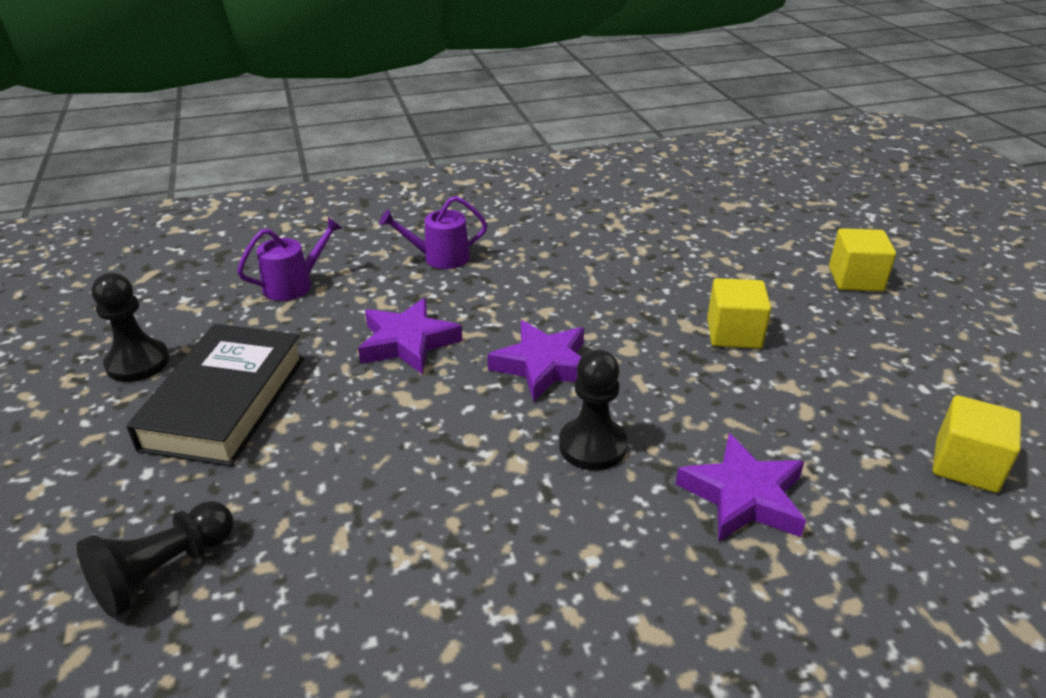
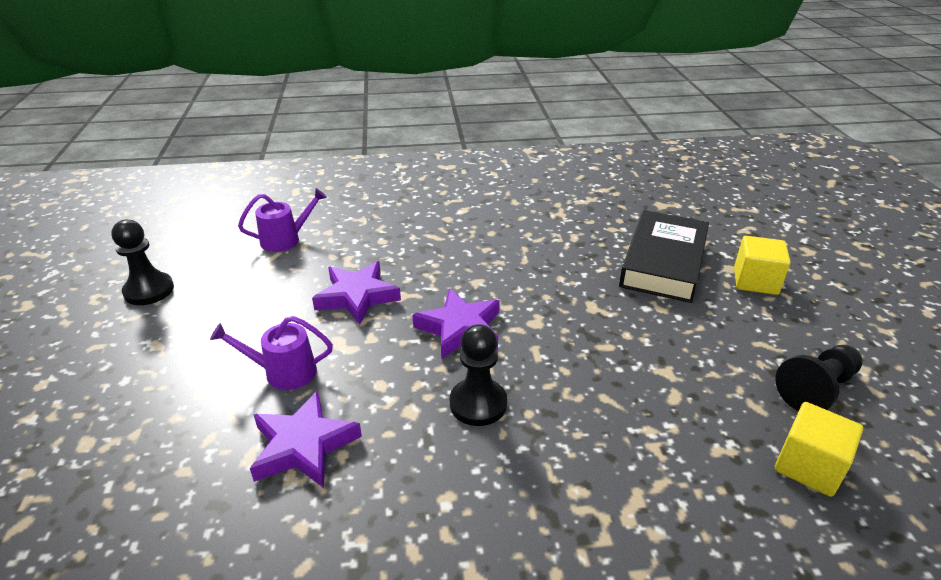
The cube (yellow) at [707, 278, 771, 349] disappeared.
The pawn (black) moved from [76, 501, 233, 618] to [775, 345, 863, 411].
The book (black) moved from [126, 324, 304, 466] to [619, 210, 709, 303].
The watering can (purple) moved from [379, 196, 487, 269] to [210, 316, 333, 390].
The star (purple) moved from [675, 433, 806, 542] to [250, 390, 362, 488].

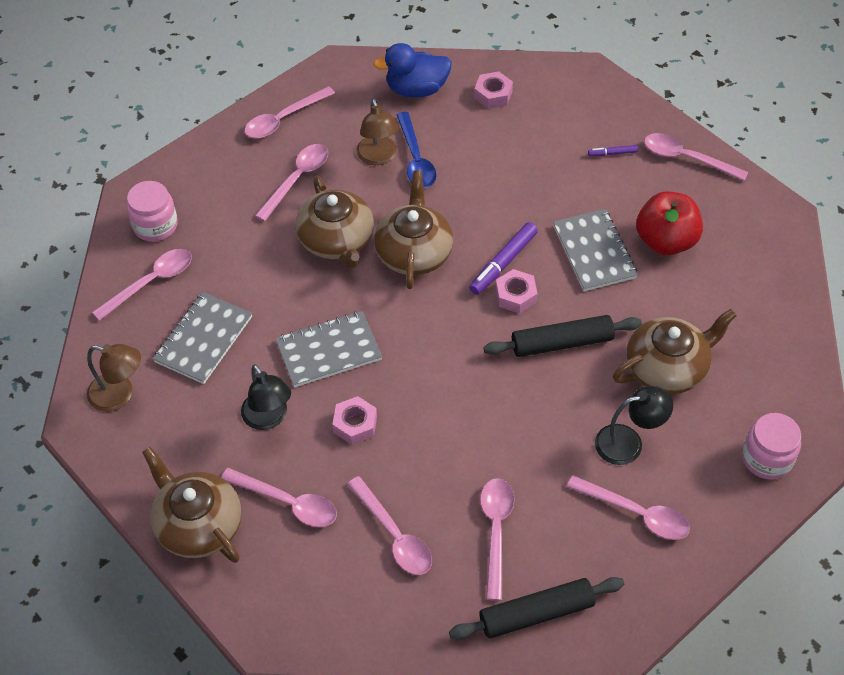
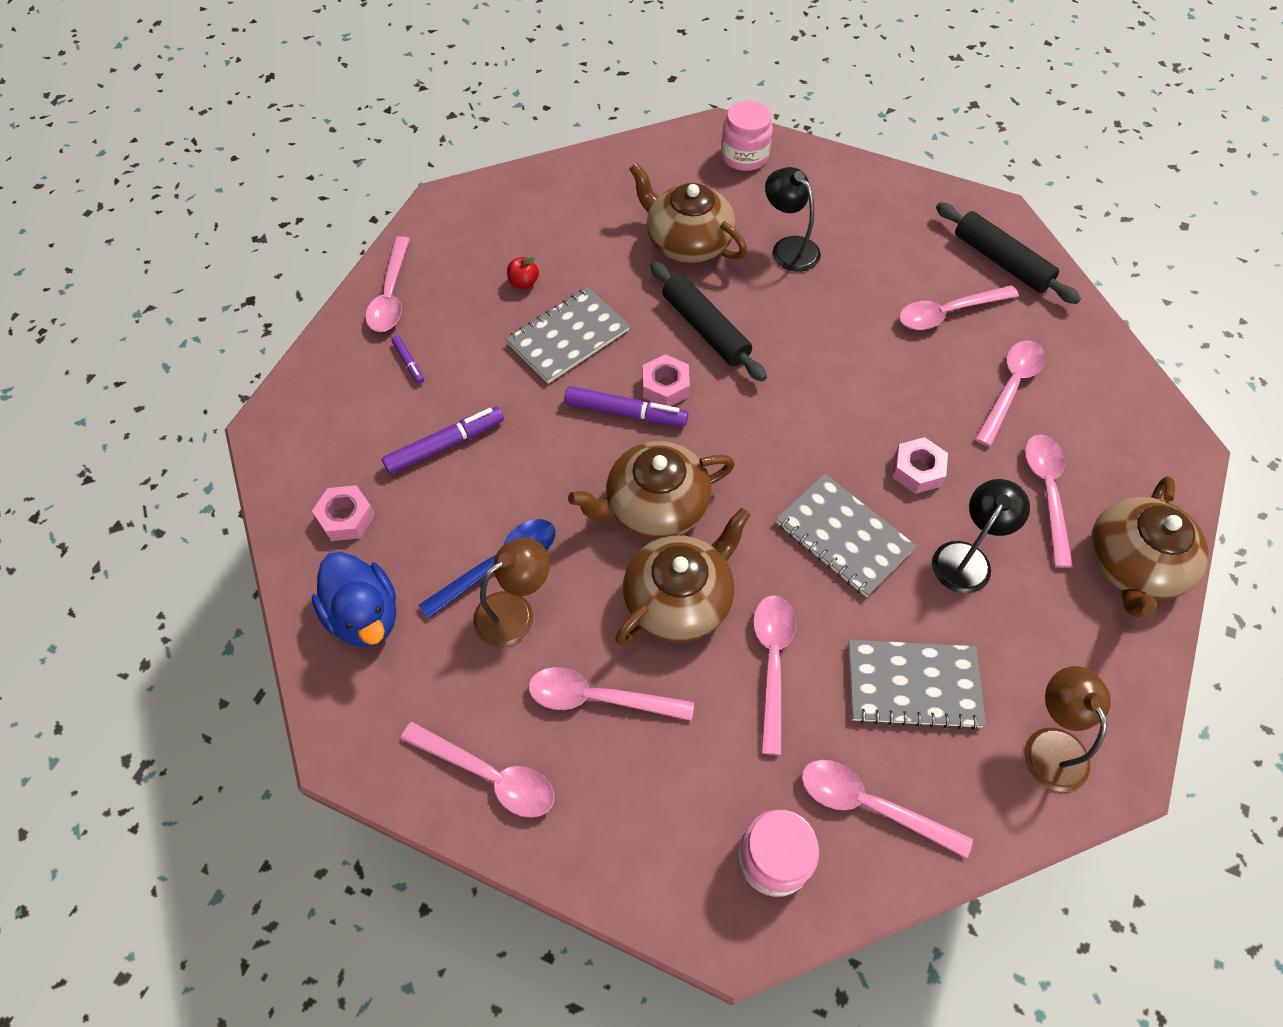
The marker (purple) at [382, 406, 504, 474] appeared.
The spoon (pink) moved from [567, 475, 690, 540] to [753, 595, 796, 755].
The apple (red) at [636, 191, 703, 255] changed to 0.43 times the size.

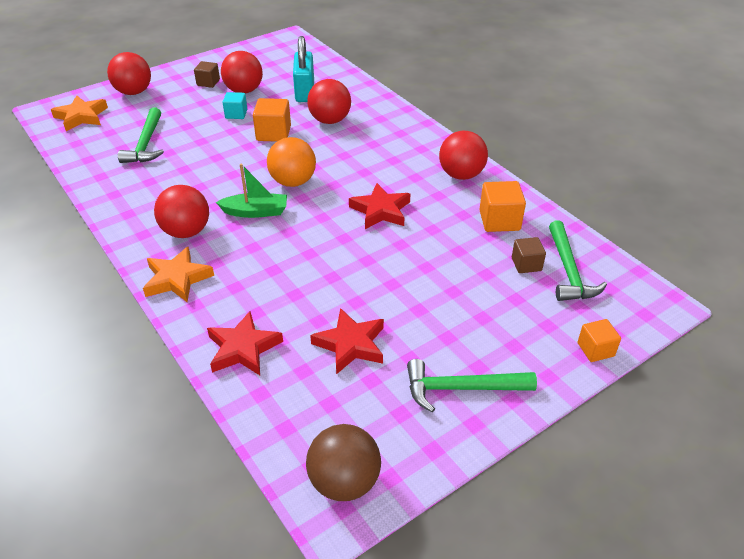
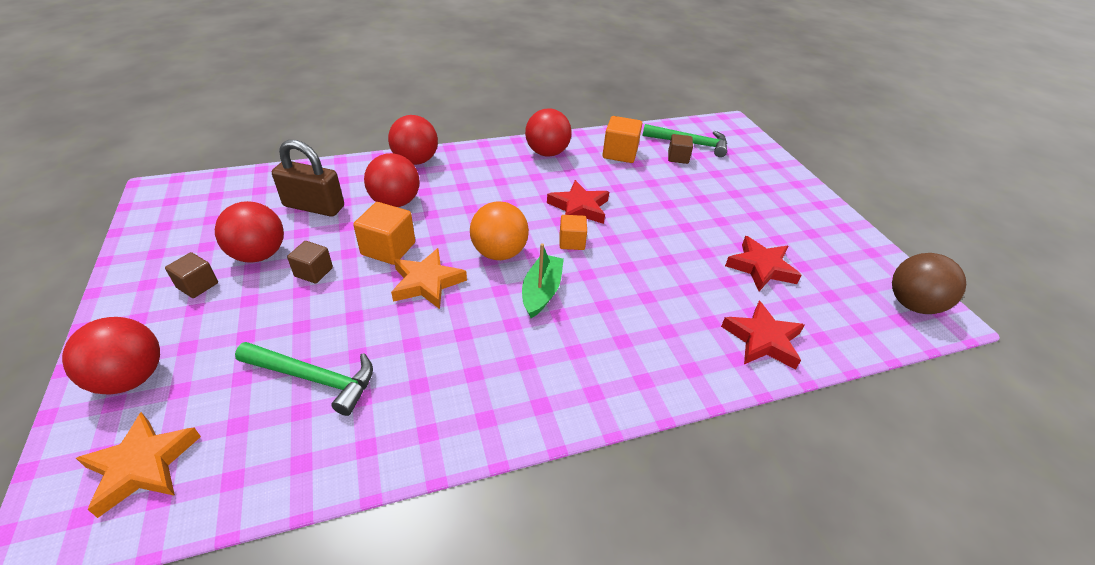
The hammer (green) at [407, 359, 537, 412] disappeared.
The star (orange) moved from [143, 247, 214, 302] to [391, 248, 467, 309].
The ball (red) moved from [154, 185, 209, 238] to [388, 115, 438, 165].
The cube (orange) moved from [578, 319, 621, 362] to [560, 215, 587, 250].
The cube (turquoise) at [223, 92, 247, 119] became the cube (brown) at [287, 241, 333, 284].
The padlock (turquoise) at [293, 36, 314, 102] became the padlock (brown) at [272, 140, 344, 217].

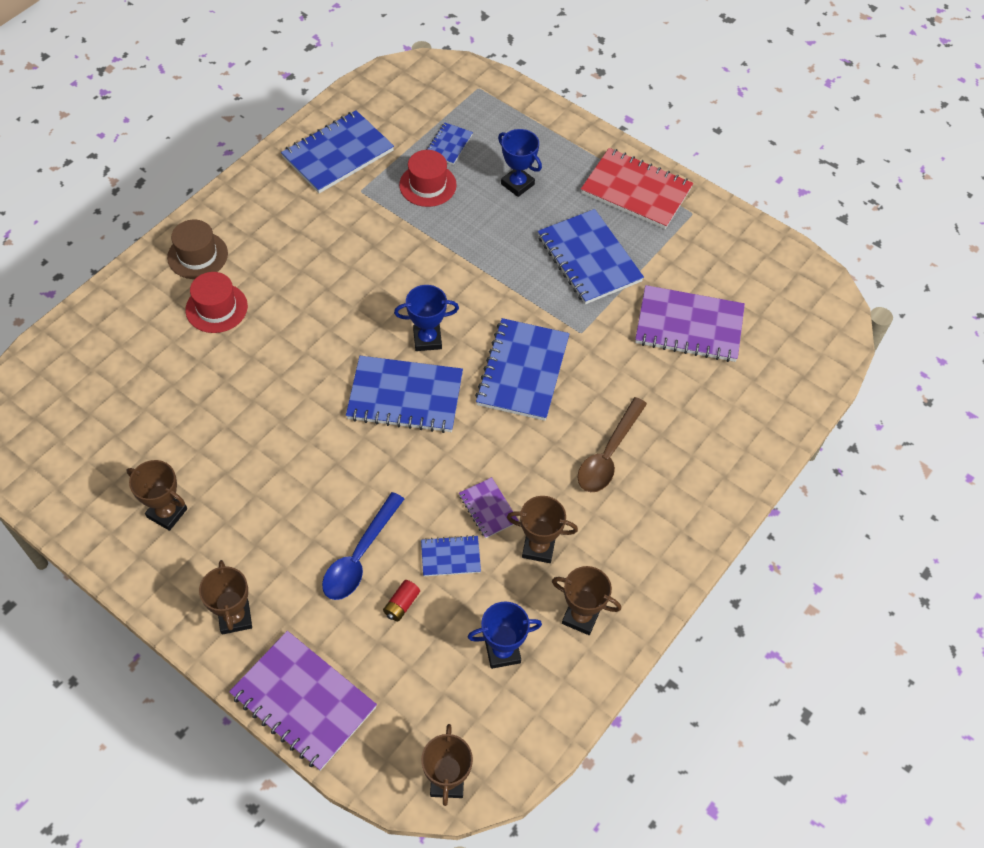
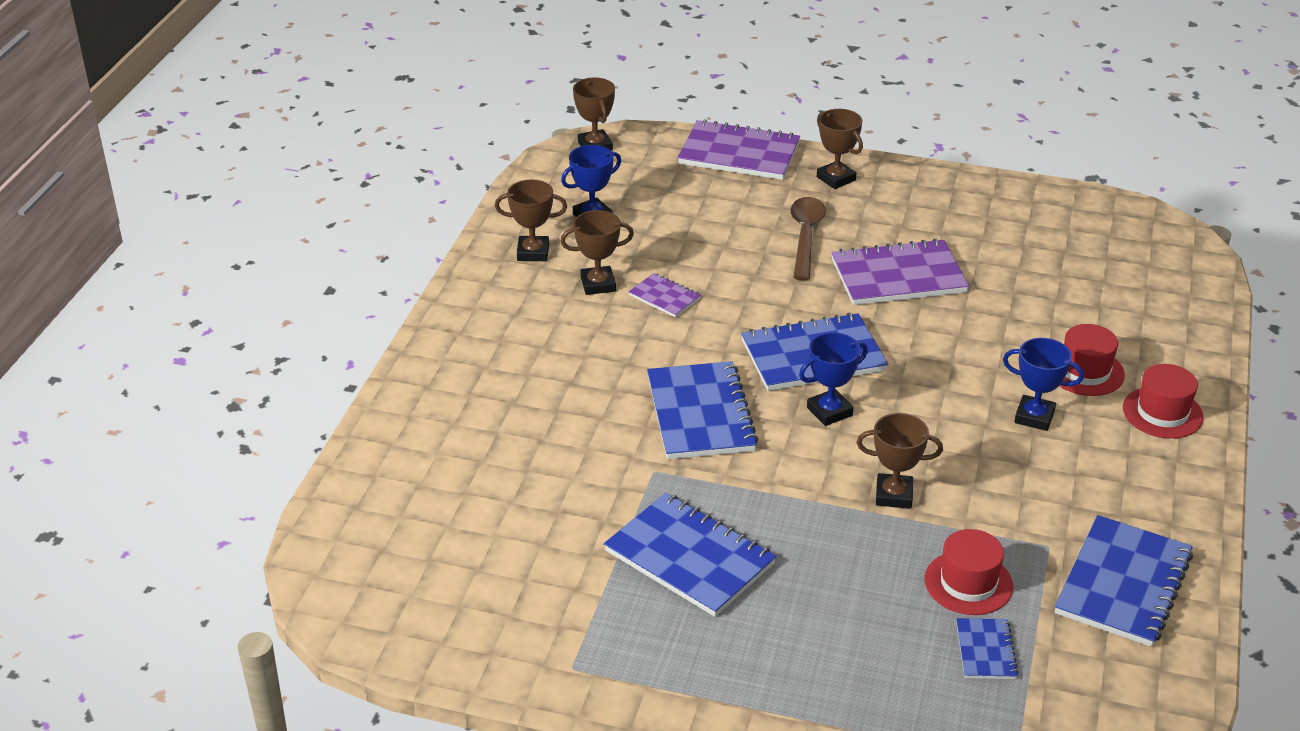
The spoon (blue) at [322, 492, 404, 600] disappeared.
The battery (red) at [383, 580, 420, 621] disappeared.
The notebook (blue) at [421, 535, 481, 576] disappeared.
The notebook (red) at [581, 148, 693, 229] disappeared.
The trophy (brown) moved from [127, 460, 187, 531] to [857, 413, 943, 509].
The trophy (blue) moved from [498, 129, 542, 197] to [1003, 338, 1084, 431].
The spoon (brown) moved from [577, 397, 647, 492] to [790, 197, 826, 280].
The notebook (purple) moved from [635, 285, 745, 362] to [831, 238, 969, 305].
The hat (brown) at [167, 220, 228, 279] became the hat (red) at [1123, 364, 1204, 439].

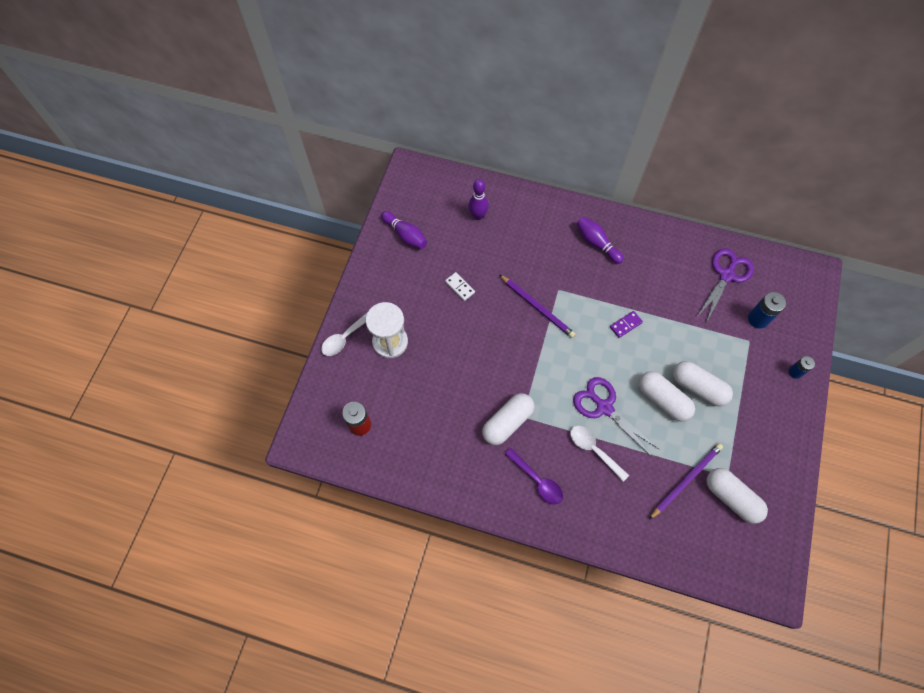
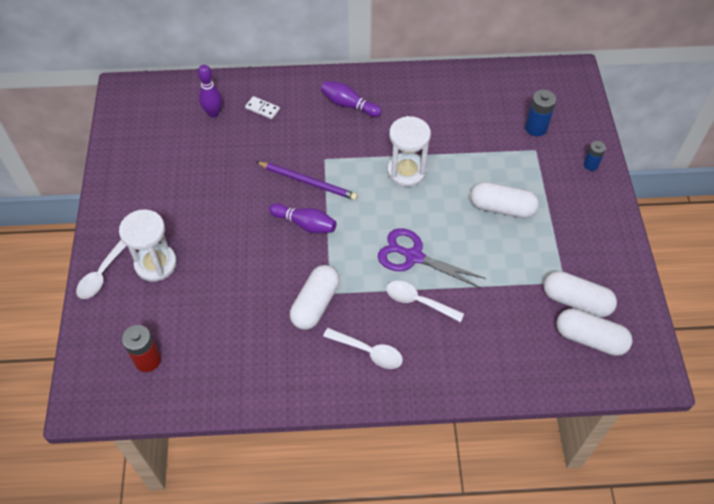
The pencil (purple) at [649, 443, 723, 520] disappeared.
The scissors (purple) at [696, 248, 754, 323] disappeared.
The bowling pin (purple) moved from [381, 211, 427, 249] to [269, 203, 337, 233].
The domino (white) moved from [445, 272, 475, 301] to [245, 96, 280, 119].
The capsule (white) moved from [639, 371, 695, 422] to [556, 308, 633, 356].
The domino (purple) at [610, 311, 643, 338] was replaced by the hourglass (white) at [387, 116, 431, 187].
The spoon (purple) at [505, 448, 563, 505] became the spoon (white) at [323, 328, 403, 369].

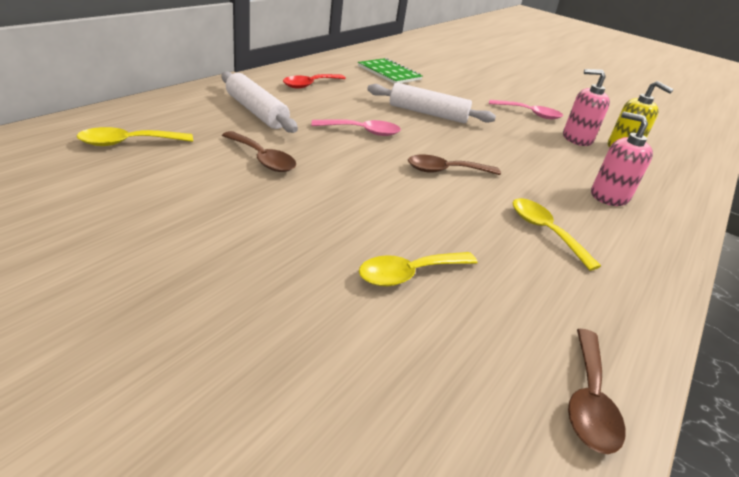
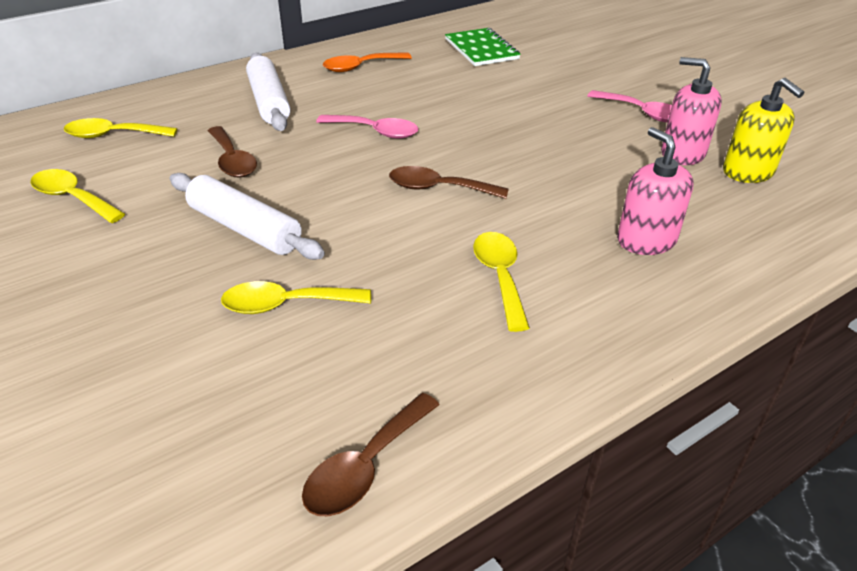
The spoon (yellow) at [30, 169, 125, 223] appeared.
The rolling pin (white) moved from [367, 83, 496, 123] to [170, 173, 325, 260].
The spoon (red) at [283, 74, 346, 88] became the spoon (orange) at [323, 52, 412, 72].

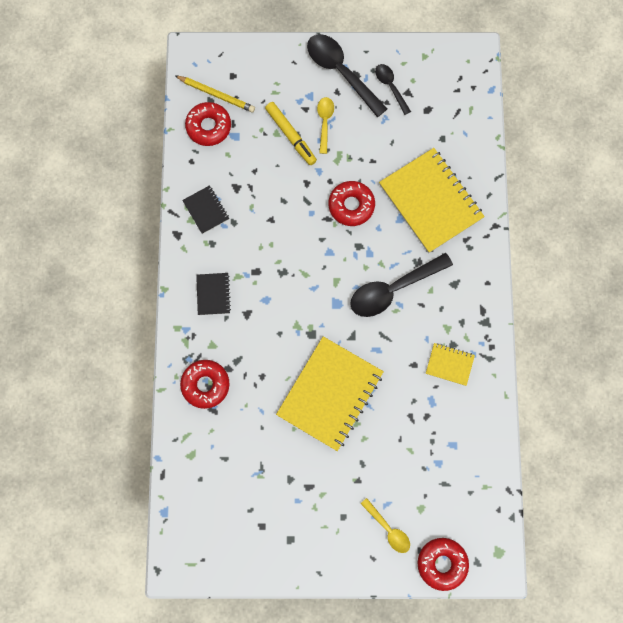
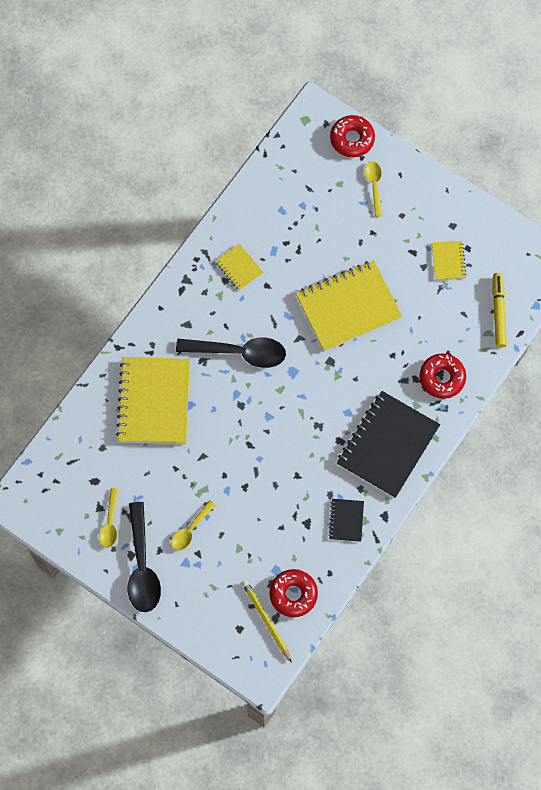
The donut (red) at [329, 181, 375, 226] disappeared.
The notebook (yellow) at [432, 241, 467, 280] appeared.
The marker (yellow) moved from [265, 102, 317, 165] to [492, 273, 507, 348].
The spoon (black) at [375, 64, 411, 115] became the spoon (yellow) at [99, 488, 119, 548].
The notebook (black) at [196, 273, 231, 315] changed to 2.16 times the size.

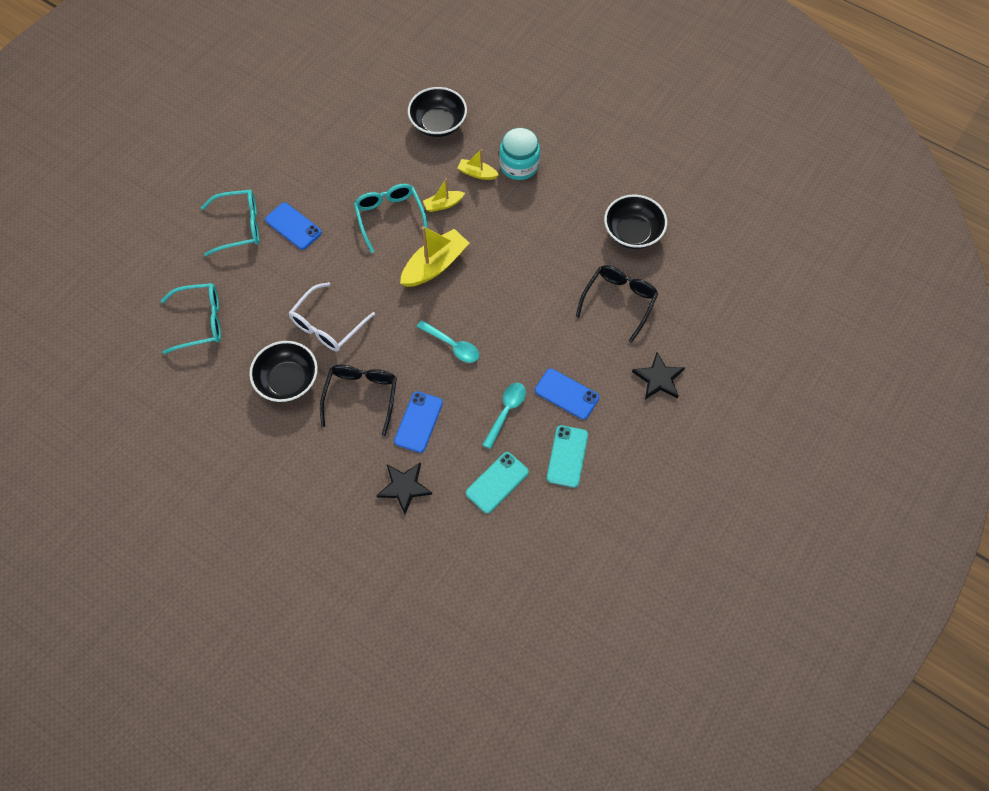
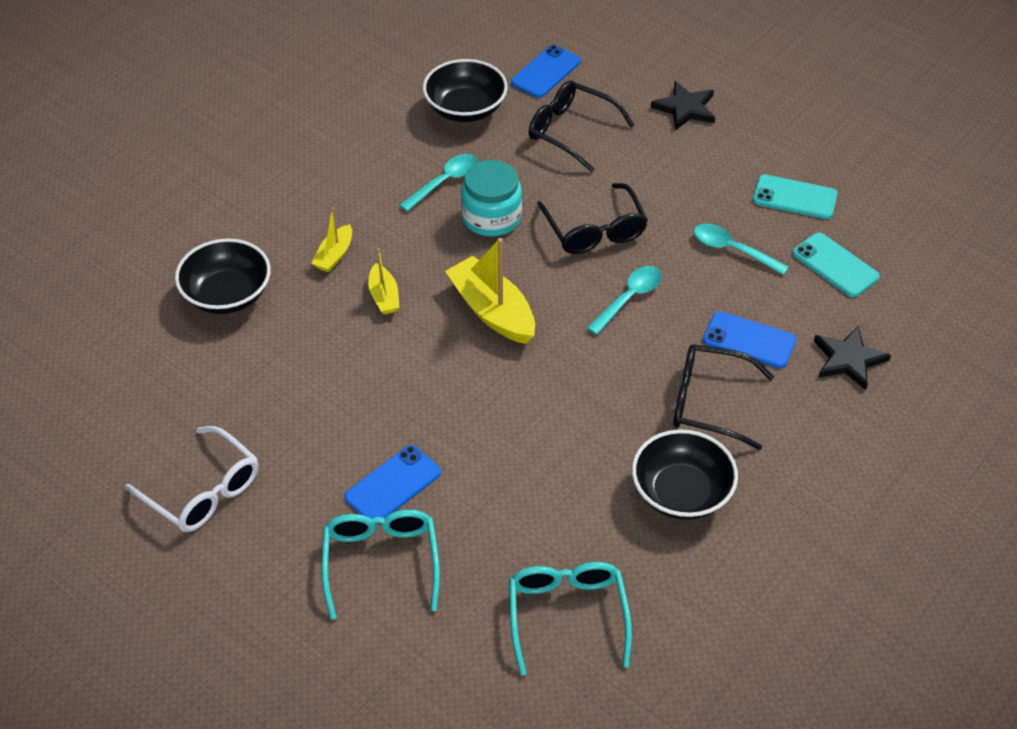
The glasses (turquoise) at [354, 184, 428, 253] disappeared.
The spoon (turquoise) at [399, 154, 478, 211] appeared.
The glasses (black) at [537, 183, 648, 254] appeared.
The glasses (white) moved from [289, 282, 375, 351] to [125, 426, 259, 532].
The jar (turquoise) moved from [499, 128, 540, 180] to [461, 160, 522, 237].
The phone (blue) moved from [535, 369, 599, 420] to [511, 45, 581, 98].

